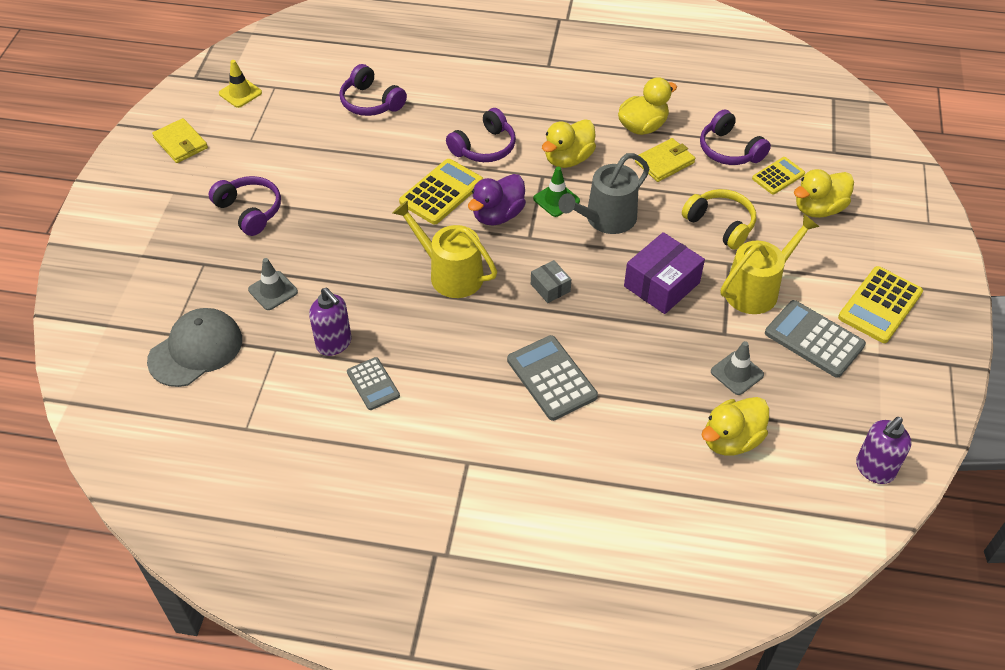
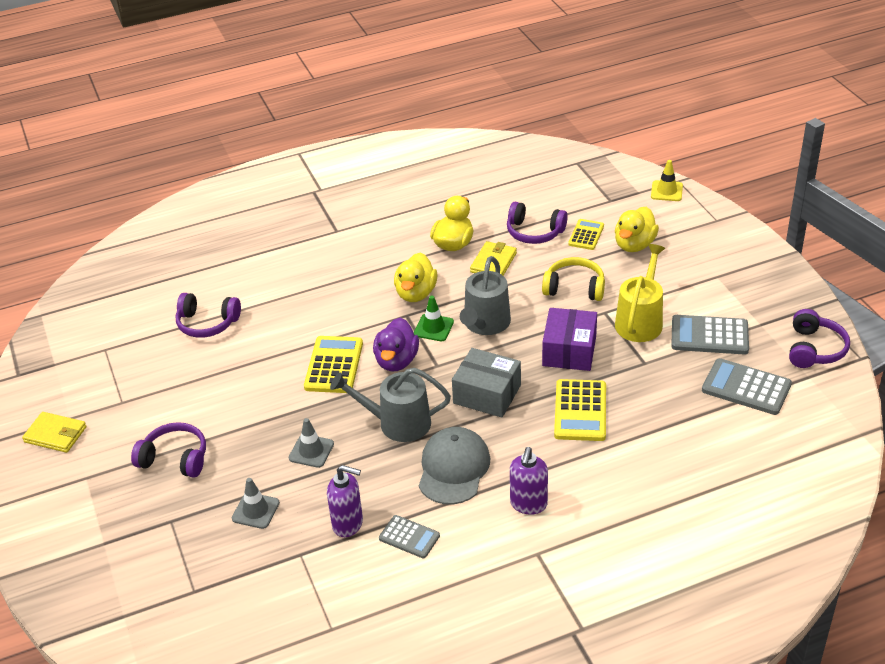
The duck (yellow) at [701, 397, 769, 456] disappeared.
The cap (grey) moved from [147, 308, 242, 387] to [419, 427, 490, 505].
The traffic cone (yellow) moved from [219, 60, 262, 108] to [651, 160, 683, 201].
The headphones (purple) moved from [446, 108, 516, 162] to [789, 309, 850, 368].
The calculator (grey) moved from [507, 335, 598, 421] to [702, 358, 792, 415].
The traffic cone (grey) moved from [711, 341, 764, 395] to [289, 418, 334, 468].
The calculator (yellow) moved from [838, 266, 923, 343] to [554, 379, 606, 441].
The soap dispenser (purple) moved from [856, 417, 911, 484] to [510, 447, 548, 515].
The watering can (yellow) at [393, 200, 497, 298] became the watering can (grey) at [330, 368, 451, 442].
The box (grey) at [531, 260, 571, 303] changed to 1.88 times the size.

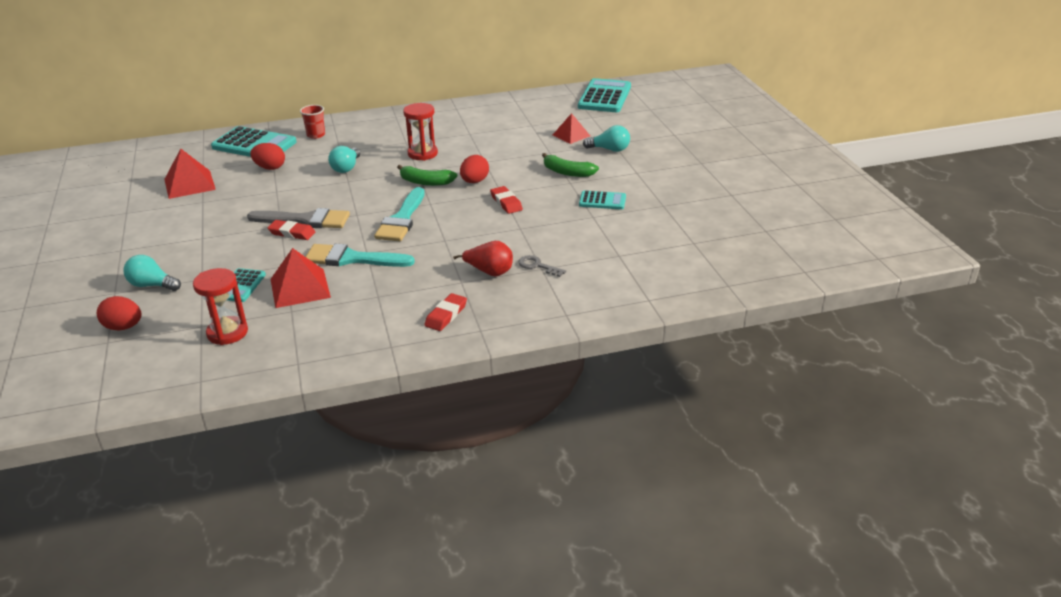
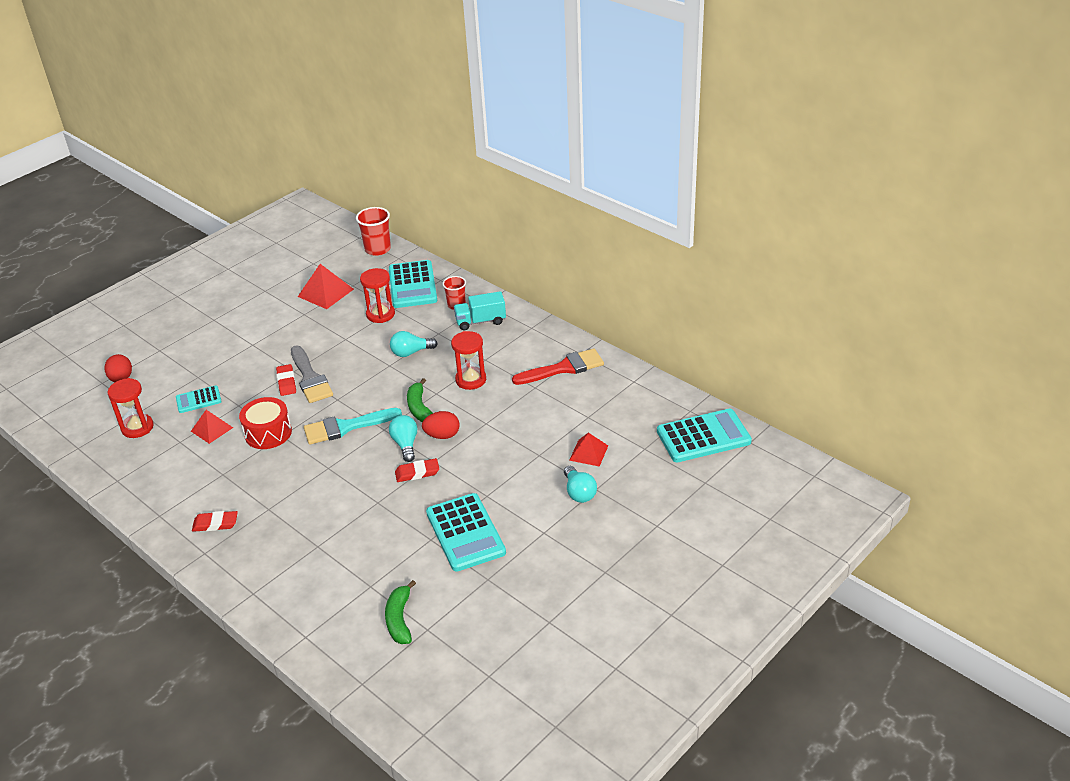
The pear (red) at [453, 241, 513, 276] disappeared.
The key (grey) at [518, 255, 566, 277] disappeared.
The cup (red) at [356, 207, 391, 256] appeared.
The truck (turquoise) at [454, 291, 506, 330] appeared.
The brush (red) at [512, 348, 604, 385] appeared.
The light bulb (turquoise) moved from [123, 255, 181, 291] to [389, 415, 417, 462].
The banana (green) moved from [542, 153, 599, 177] to [385, 580, 416, 644].
The egg (red) at [250, 143, 285, 170] was replaced by the hourglass (red) at [360, 268, 395, 323].
The brush (turquoise) at [305, 244, 415, 267] was replaced by the drum (red) at [239, 397, 292, 449].
The eraser (red) at [490, 186, 523, 214] turned 45 degrees clockwise.
The pyramid (red) at [271, 248, 331, 308] changed to 0.66 times the size.
The calculator (turquoise) at [579, 190, 626, 210] changed to 1.84 times the size.

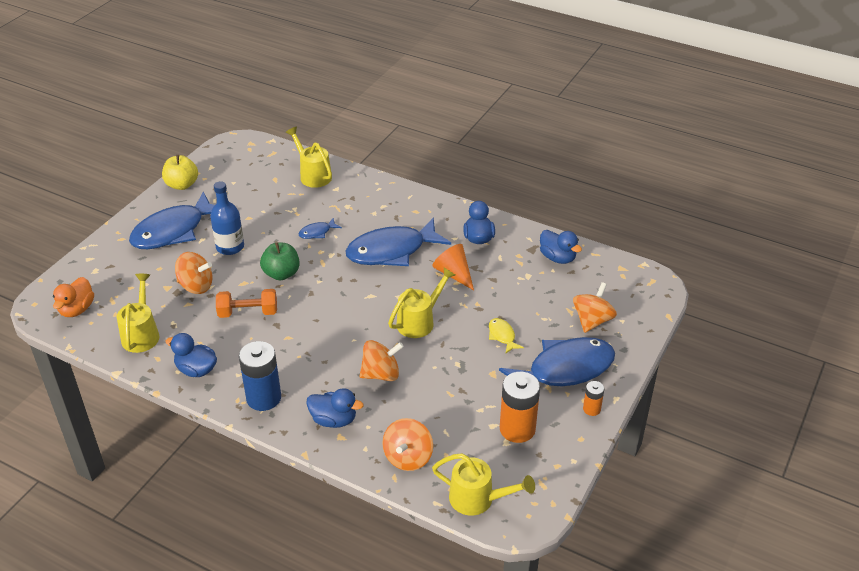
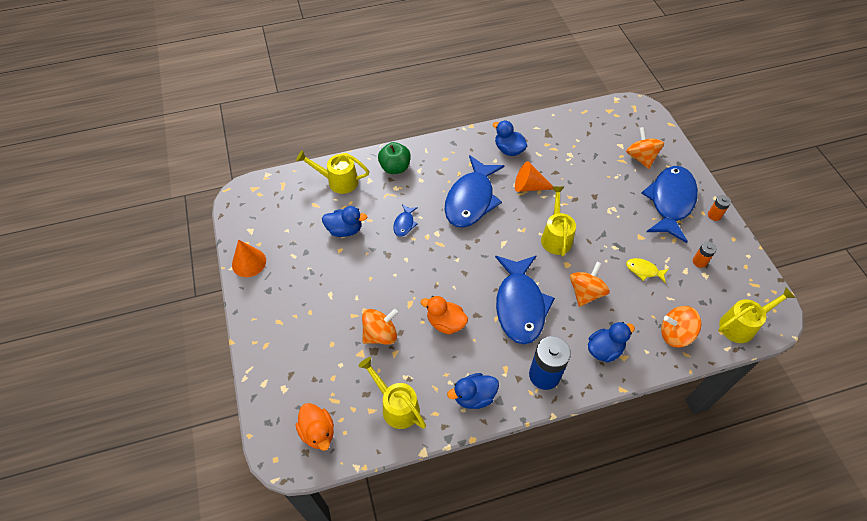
The bottle (blue) at [210, 181, 244, 255] disappeared.
The fish (blue) moved from [129, 191, 215, 249] to [495, 255, 555, 344].
The apple (green) moved from [260, 242, 300, 280] to [378, 142, 411, 174].
The fish (yellow) moved from [489, 318, 524, 354] to [626, 258, 669, 283].
The duck (blue) moved from [540, 230, 582, 264] to [322, 206, 367, 237].
The apple (yellow) at [162, 155, 198, 190] was replaced by the cone (orange) at [232, 239, 266, 277].
The dumbbell (orange) at [216, 289, 277, 318] was replaced by the duck (orange) at [420, 296, 468, 334].
The spinning top (orange) at [382, 418, 433, 471] turned 120 degrees clockwise.
The battery (orange) at [500, 372, 540, 443] changed to 0.50 times the size.

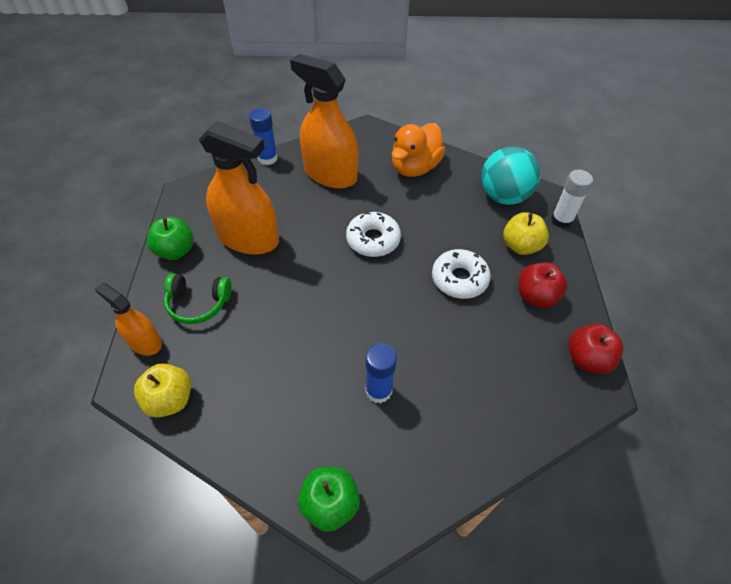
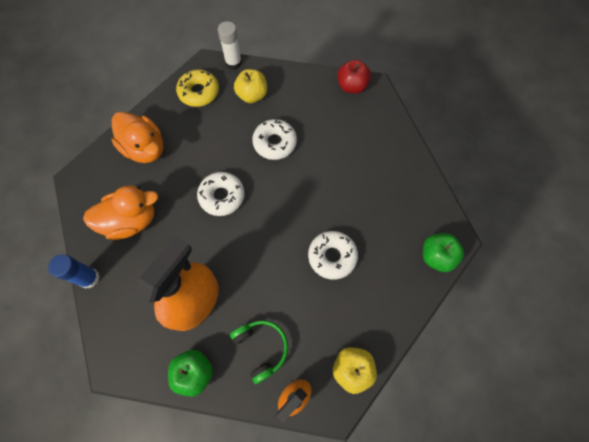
The glue stick (blue) at [365, 343, 397, 403] disappeared.
The apple (red) at [519, 262, 568, 308] disappeared.
The donut (white) at [308, 231, 358, 280] appeared.
The spray bottle (orange) at [290, 54, 358, 189] was replaced by the duck (orange) at [83, 185, 158, 240].
The ball (turquoise) at [481, 146, 540, 205] was replaced by the donut (yellow) at [176, 69, 219, 107].
The headphones (green) at [164, 273, 232, 324] turned 45 degrees counterclockwise.

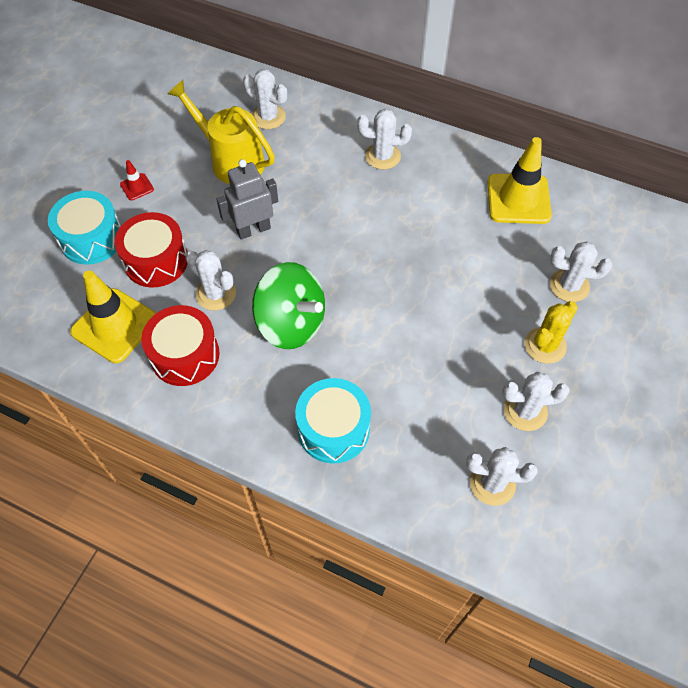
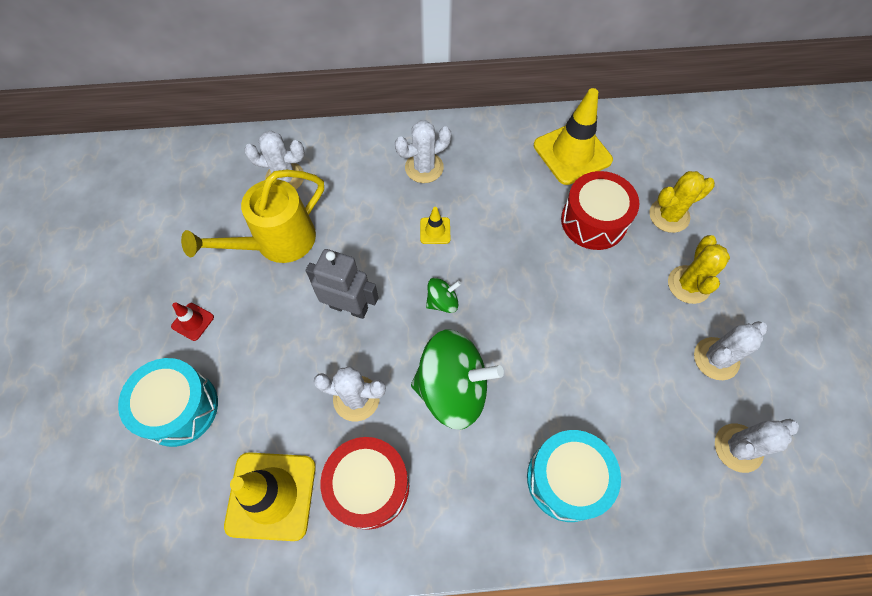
The traffic cone (yellow) at [420, 207, 450, 244] appeared.
The spinning top (green) at [426, 278, 461, 313] appeared.
The drum (red) moved from [114, 212, 188, 288] to [561, 171, 639, 250].
The cactus (white) at [550, 242, 612, 302] became the cactus (yellow) at [649, 171, 715, 233].
The watering can (yellow) at [167, 80, 275, 184] turned 45 degrees counterclockwise.
The robot (grey) at [217, 159, 278, 240] turned 75 degrees clockwise.

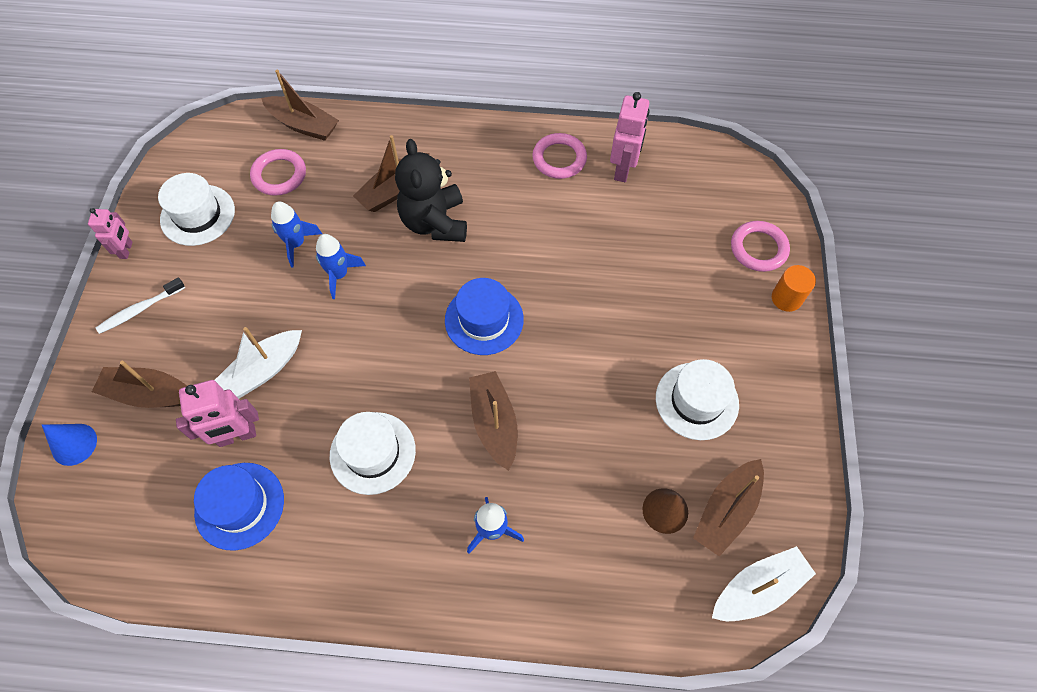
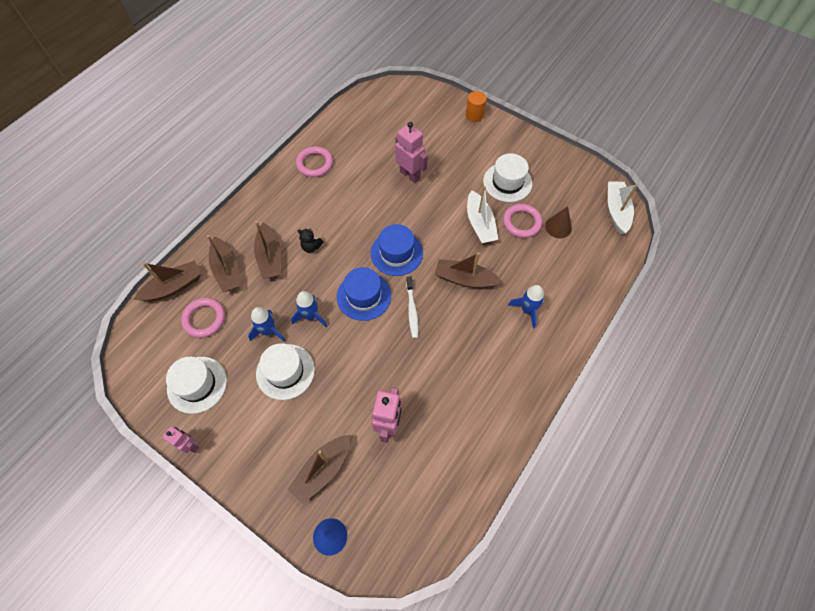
The toothbrush (white) moved from [96, 278, 185, 334] to [406, 277, 419, 338].
The hat (blue) moved from [194, 463, 284, 551] to [337, 267, 391, 321].
The boat (white) moved from [215, 327, 302, 399] to [467, 186, 499, 243].
The hat (white) moved from [330, 412, 416, 495] to [256, 343, 315, 400].
The robot (pink) moved from [610, 92, 650, 182] to [395, 122, 428, 183].
The boat (brown) moved from [693, 459, 764, 557] to [207, 235, 241, 292].
The ring (pink) moved from [731, 221, 790, 272] to [503, 204, 543, 238].
The teddy bear (black) at [395, 139, 467, 242] changed to 0.44 times the size.

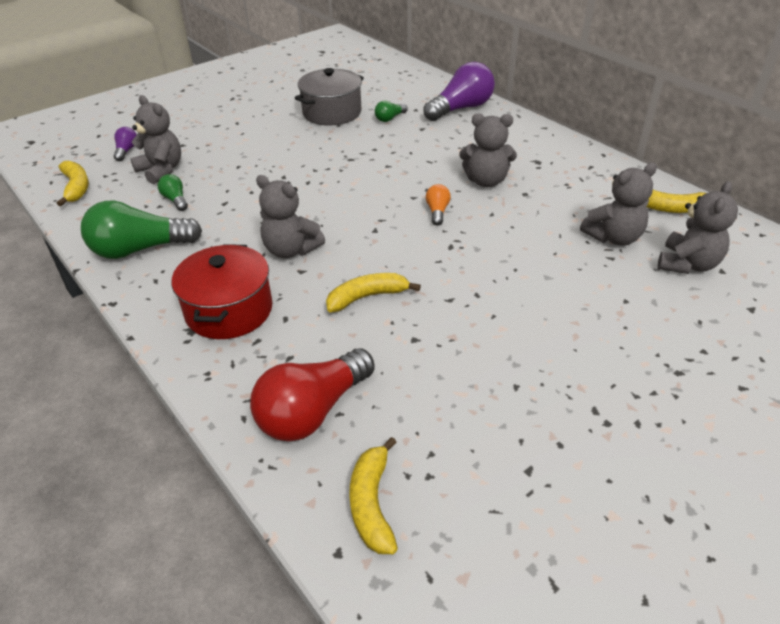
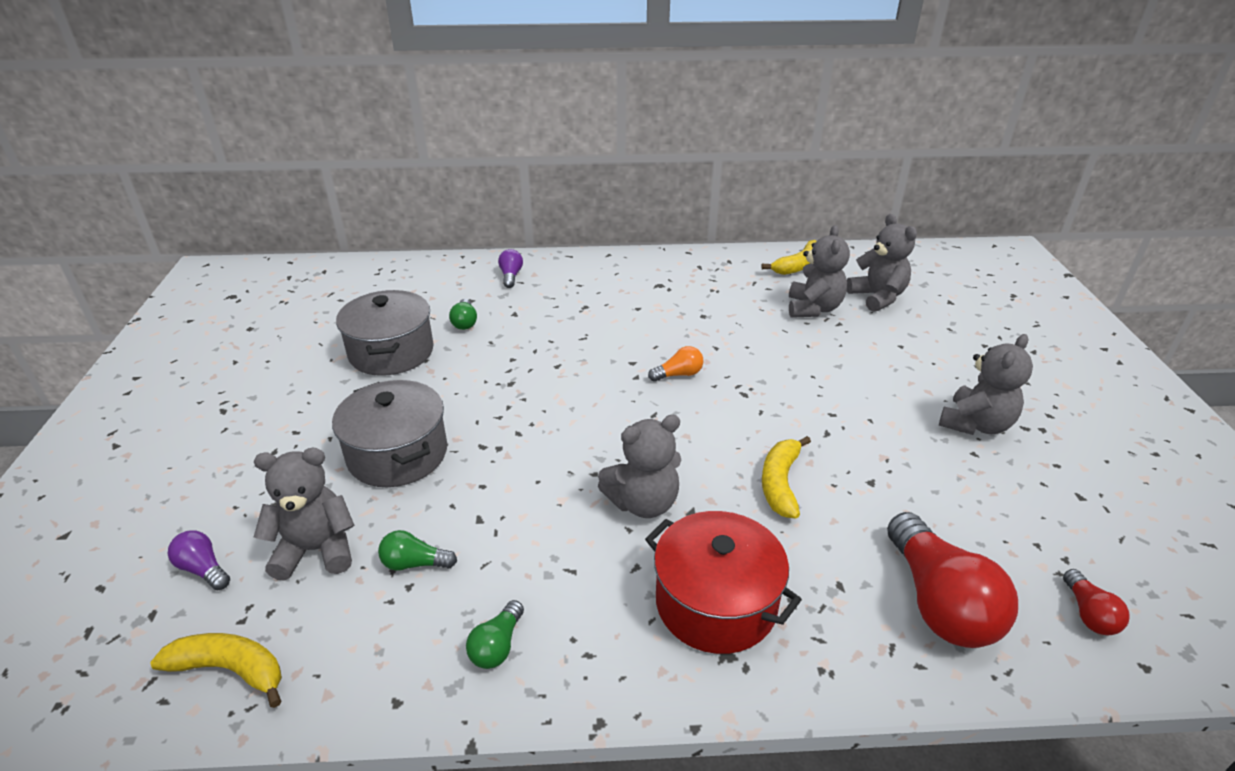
The pot (grey) at [332, 380, 447, 487] appeared.
The teddy bear (grey) moved from [459, 114, 517, 187] to [939, 334, 1033, 435].
The banana (yellow) at [349, 437, 398, 554] was replaced by the light bulb (red) at [1063, 569, 1130, 635].
The light bulb (orange) at [426, 184, 451, 226] turned 120 degrees clockwise.
The light bulb (green) at [81, 201, 202, 259] changed to 0.47 times the size.
The light bulb (purple) at [423, 62, 495, 121] changed to 0.47 times the size.

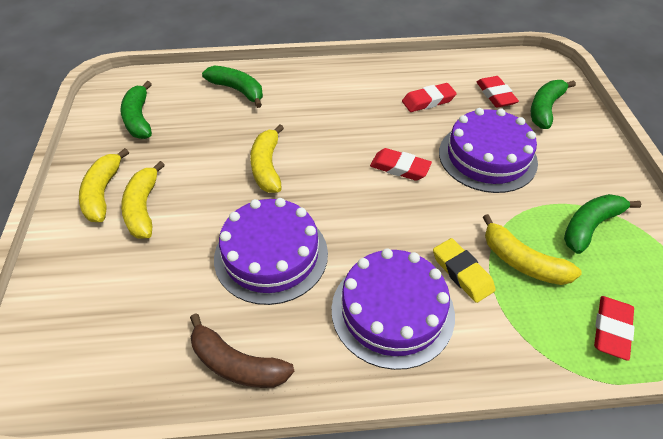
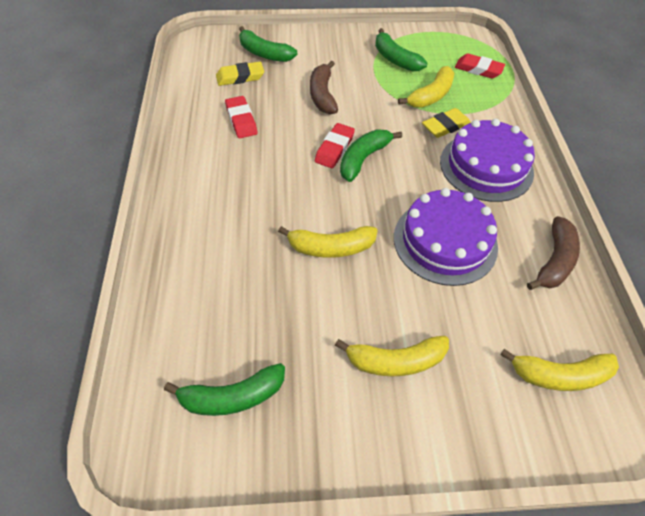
The banana (yellow) moved from [79, 148, 129, 222] to [500, 349, 619, 391].
The banana (green) moved from [202, 66, 263, 108] to [340, 130, 402, 182].
The cake (purple) at [439, 108, 538, 193] was replaced by the banana (brown) at [310, 60, 338, 115].
The eraser (red) at [477, 76, 519, 108] became the eraser (yellow) at [216, 62, 264, 86].

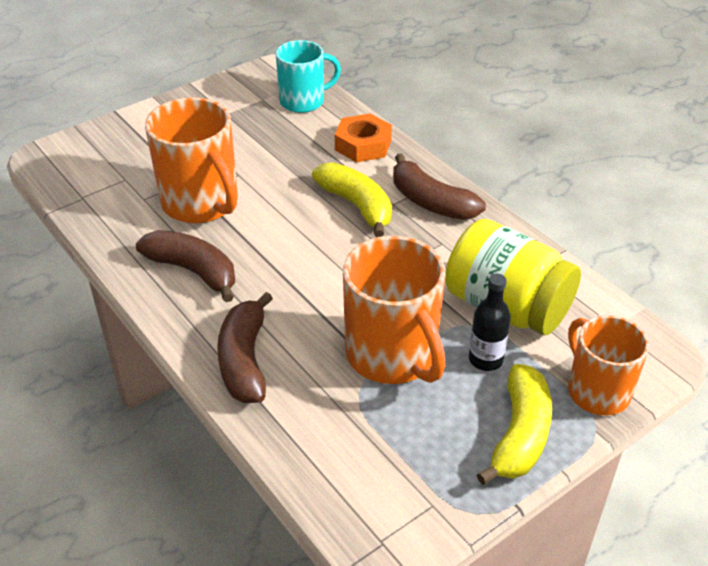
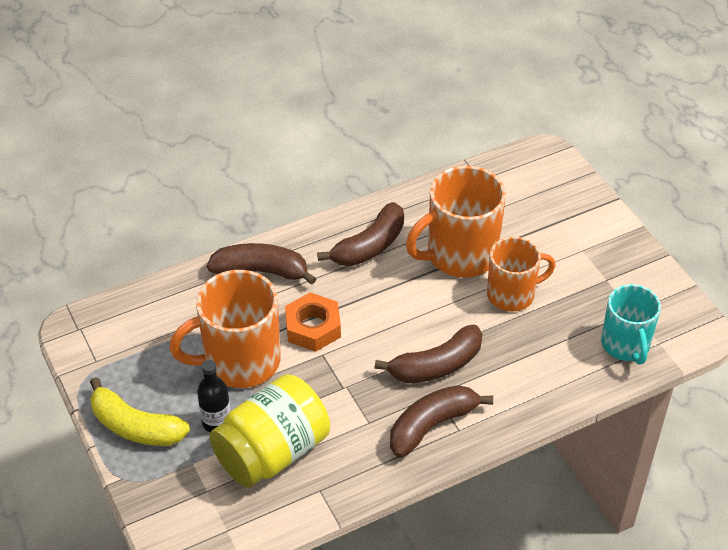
The nut (orange) moved from [335, 113, 392, 162] to [285, 292, 341, 352].
The mug (orange) moved from [568, 315, 649, 416] to [487, 237, 556, 311].
The banana (yellow) at [312, 162, 392, 237] became the banana (brown) at [375, 325, 483, 383].

